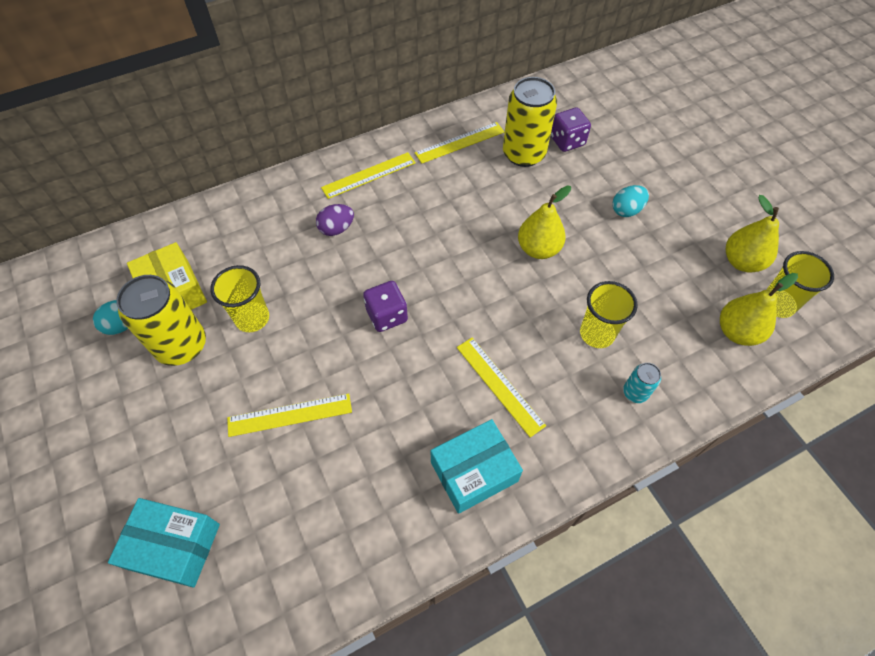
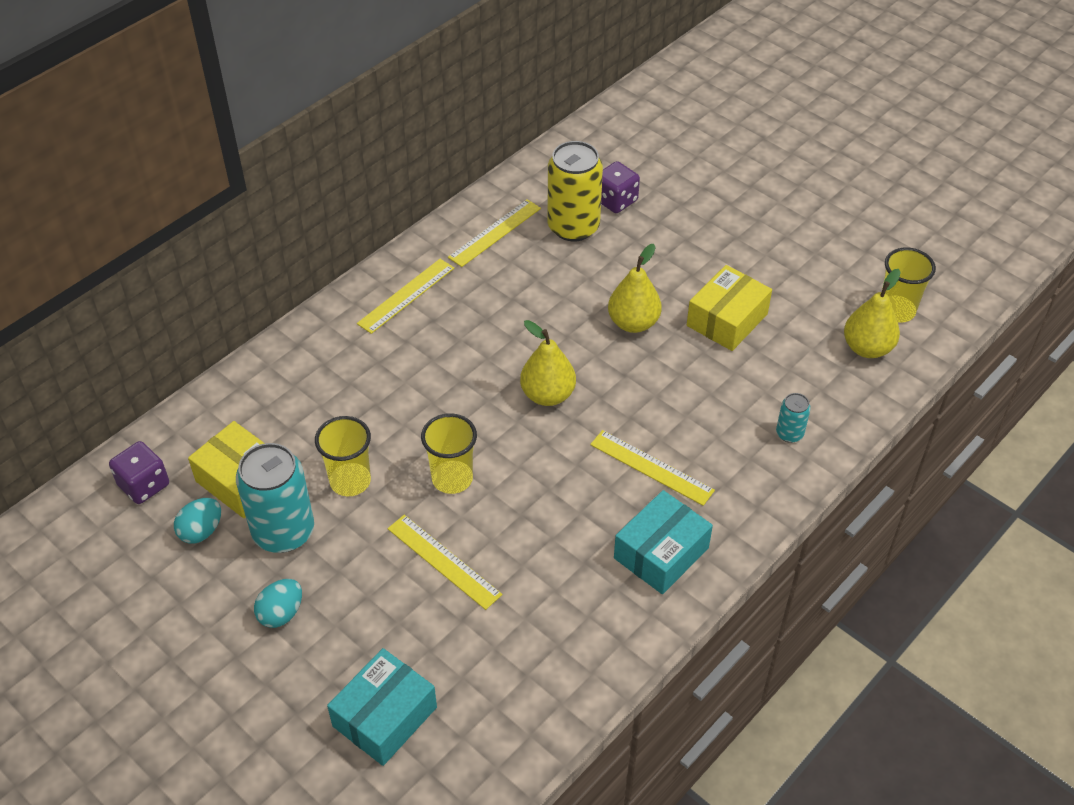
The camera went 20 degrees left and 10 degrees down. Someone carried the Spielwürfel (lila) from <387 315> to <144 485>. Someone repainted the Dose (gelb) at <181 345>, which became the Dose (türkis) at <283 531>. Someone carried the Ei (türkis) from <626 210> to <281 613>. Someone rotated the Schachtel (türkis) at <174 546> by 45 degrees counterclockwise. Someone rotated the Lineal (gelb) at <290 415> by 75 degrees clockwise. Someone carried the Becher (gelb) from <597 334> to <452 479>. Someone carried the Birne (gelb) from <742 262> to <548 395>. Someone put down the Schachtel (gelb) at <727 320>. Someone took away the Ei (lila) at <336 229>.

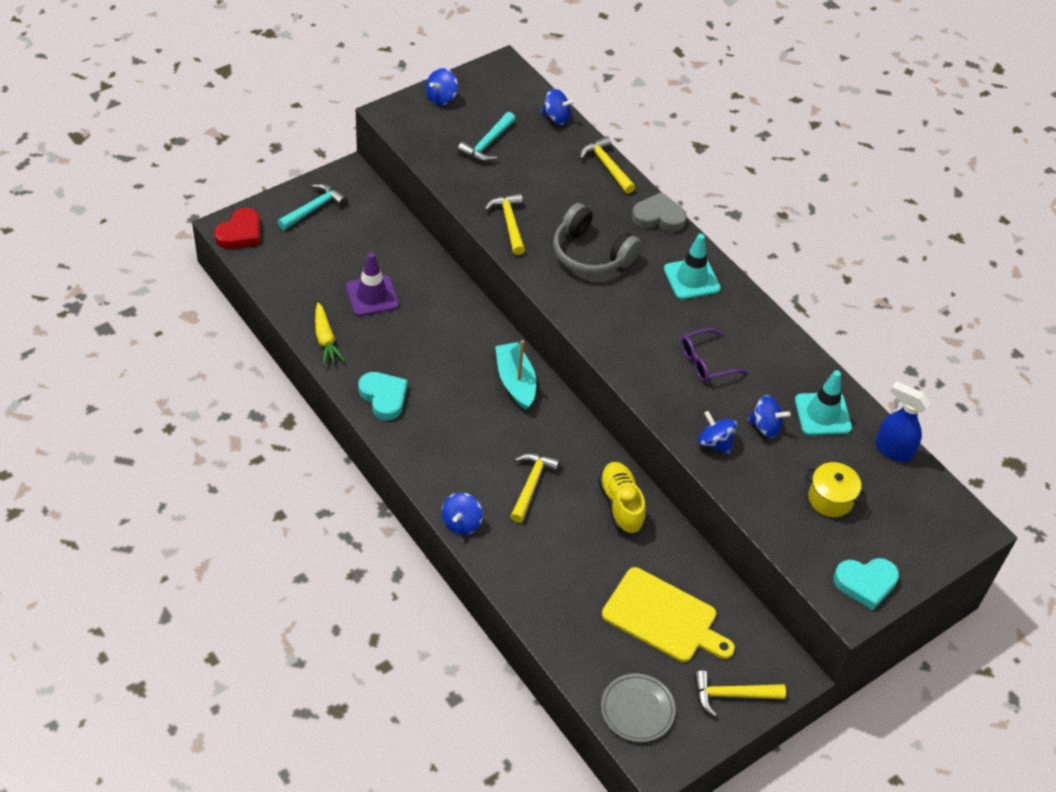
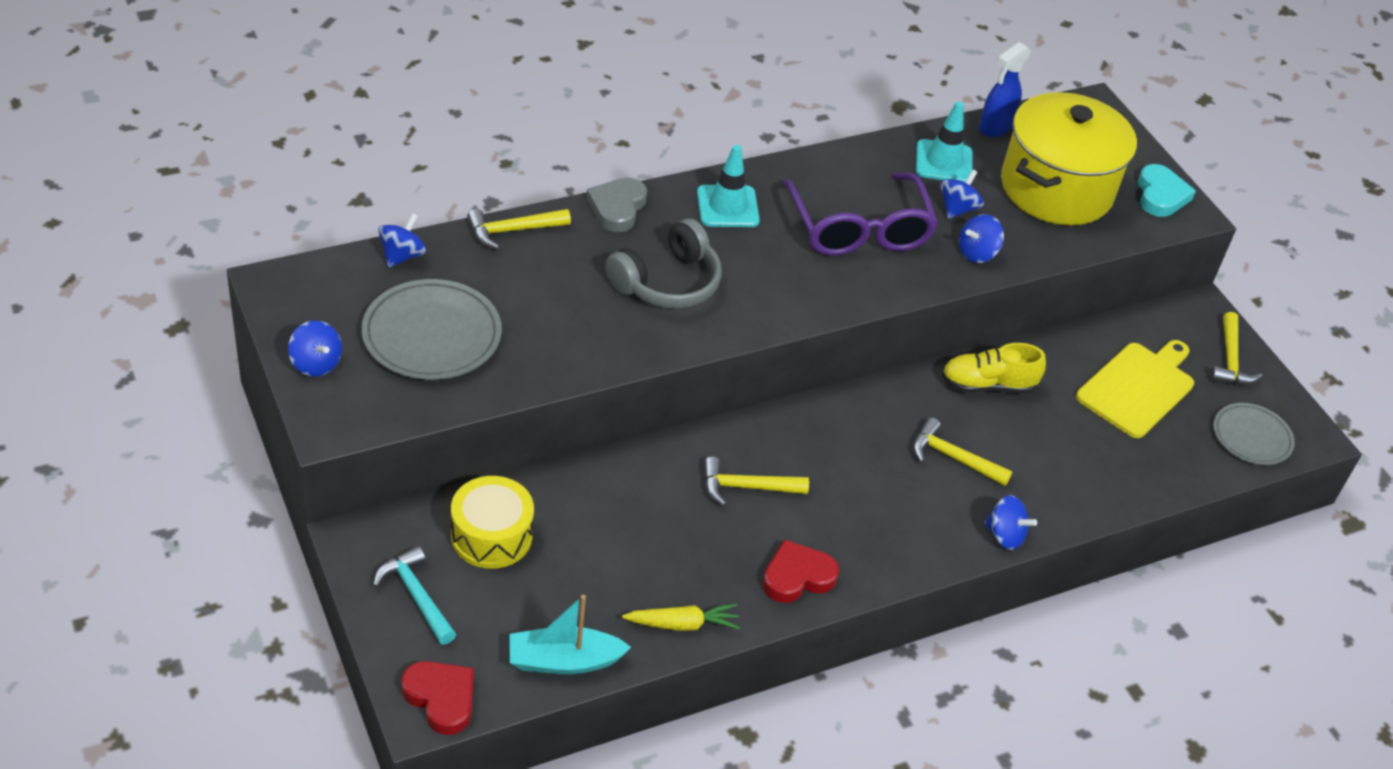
The camera went 80 degrees left and 5 degrees down. Someone swapped the Hammer (türkis) at <487 144> for the Teller (grau) at <432 335>. Someone put down the Trommel (gelb) at <491 535>. Someone carried the Boot (türkis) from <515 382> to <564 661>. Someone carried the Hammer (gelb) from <509 223> to <746 487>. Someone repainted the Herz (türkis) at <384 397>, which became the Herz (rot) at <797 576>. Someone scaled the Brille (lila) at <705 362> by 1.93. Someone scaled the Kochtopf (gelb) at <830 499> by 2.32. Someone took away the Leitkegel (lila) at <372 296>.

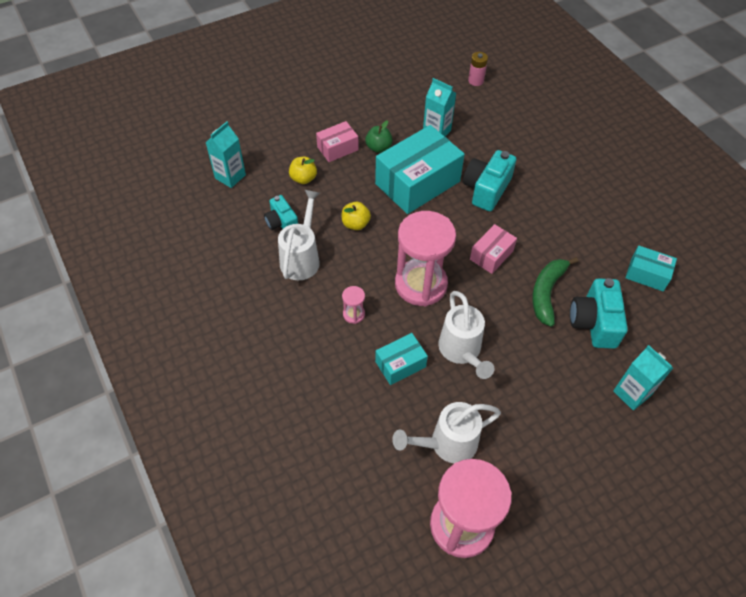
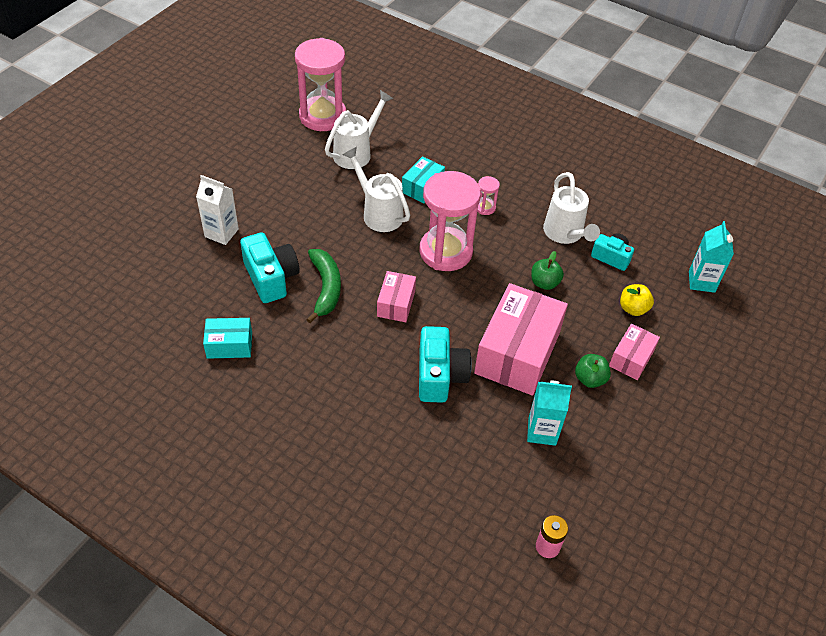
The camera went 150 degrees right and 5 degrees down. Someone repainted the Getränkekarton (türkis) at <631 393>, which became the Getränkekarton (weiß) at <221 233>. Someone repainted the Schachtel (türkis) at <417 182>, which became the Schachtel (rosa) at <517 353>. Someone repainted the Apfel (gelb) at <355 224>, which became the Apfel (grün) at <544 283>.

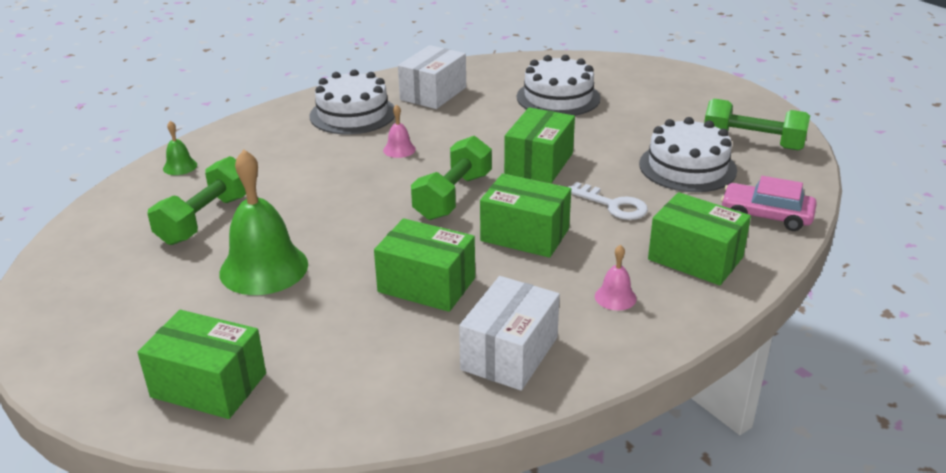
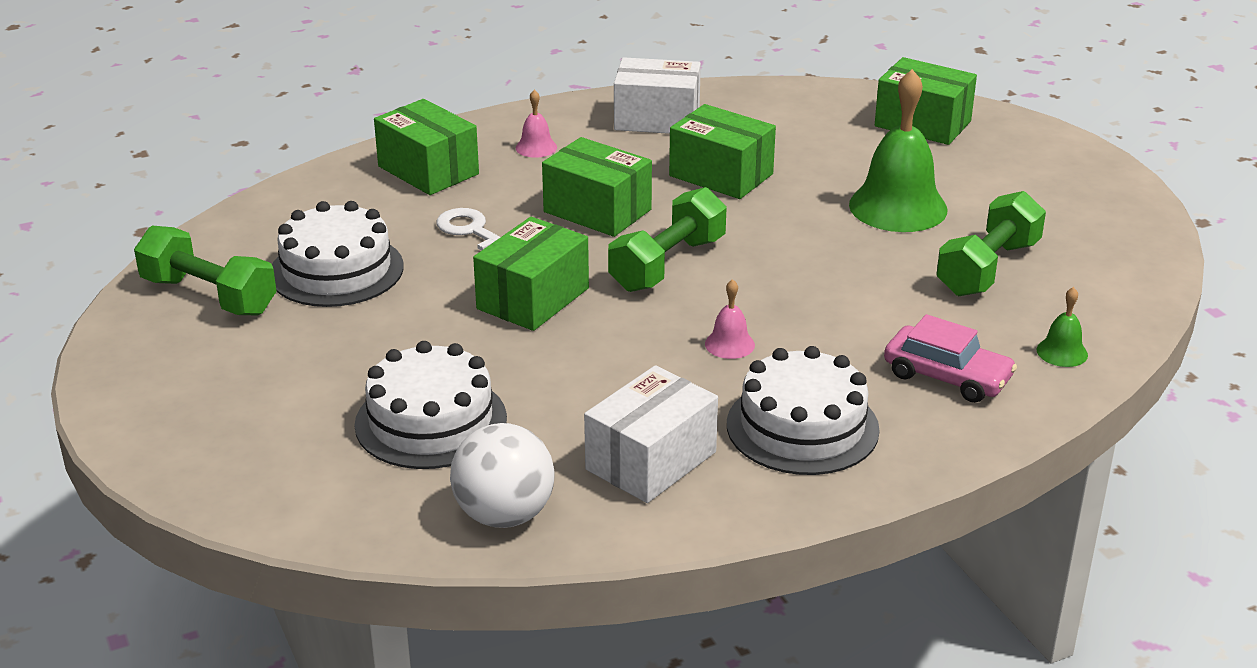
The camera went 170 degrees left and 0 degrees up. Someone put down the Ball (weiß) at <504 515>. Someone rotated the Schachtel (weiß) at <509 353> by 60 degrees clockwise. Someone carried the Auto (rosa) from <766 215> to <947 376>.

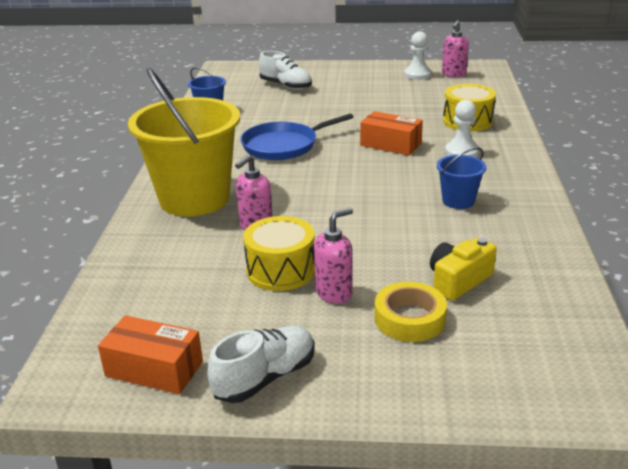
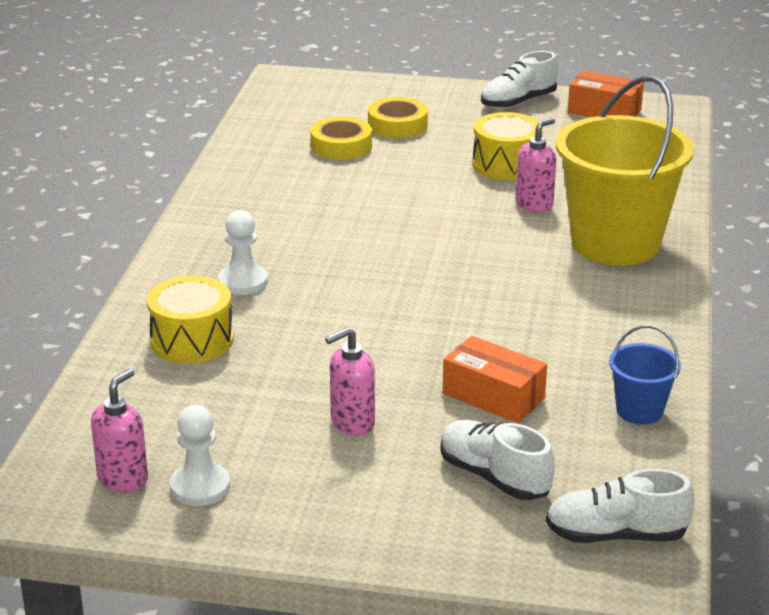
The camera went 175 degrees left and 0 degrees up. Someone swapped the Kamera (gelb) at <458 281> for the Klebeband (gelb) at <341 146>. Someone carried the Seifenspender (rosa) from <334 293> to <352 423>. Someone carried the Schachtel (orange) from <390 144> to <493 396>. Someone put down the Schuh (weiß) at <616 535>. Someone took away the Pfanne (blau) at <283 145>. Someone took away the Eimer (blau) at <458 201>.

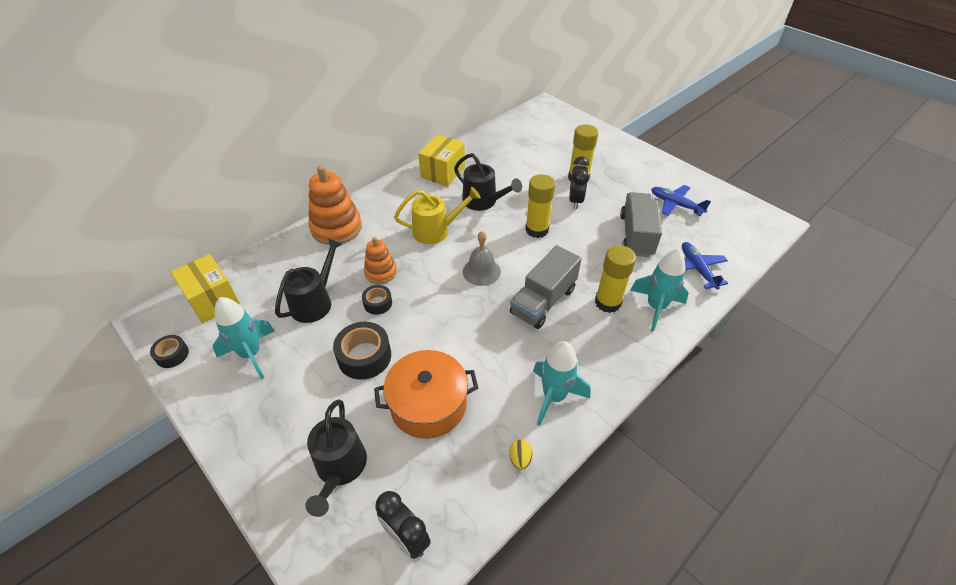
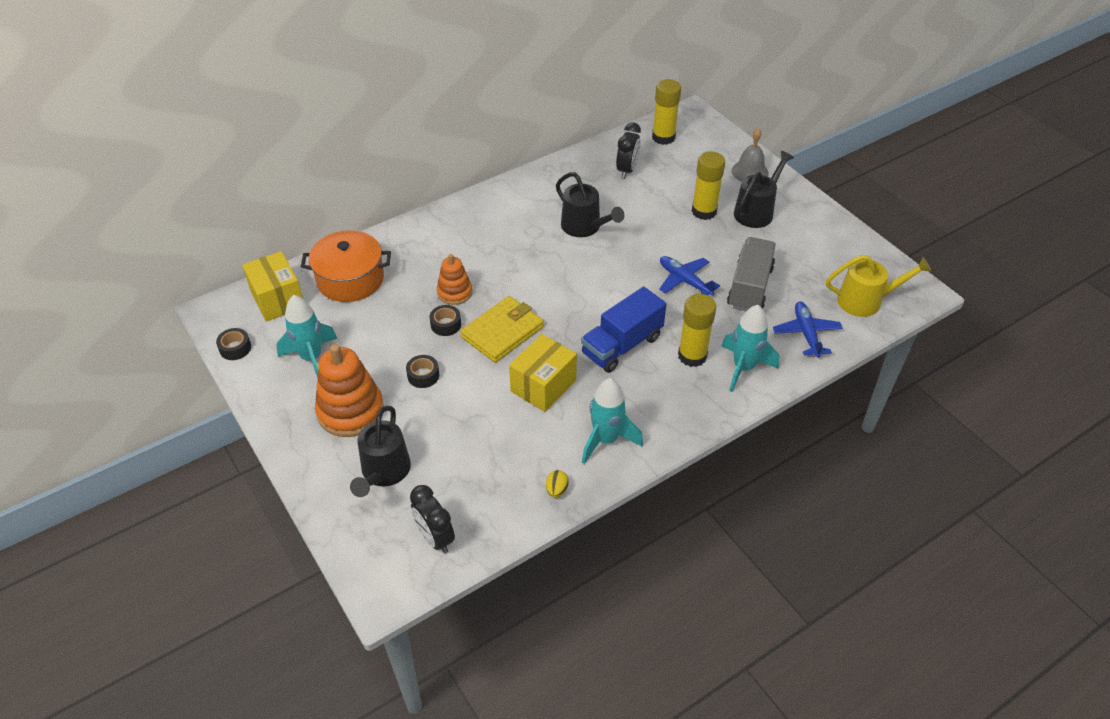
The camera went 10 degrees right and 0 degrees up. Someone carried the Kochtopf (orange) from <428 404> to <350 279>. Someone carried the Stapelspielzeug (orange) from <336 228> to <350 411>. Someone scaled the Klebeband (schwarz) at <364 356> by 0.58. Someone put down the Geldbörse (gelb) at <502 332>. Someone carried the Schachtel (gelb) from <443 172> to <543 386>. Someone repainted the Lastwagen (grau) at <543 301>, which became the Lastwagen (blau) at <622 345>. Someone carried the Wecker (schwarz) from <575 200> to <627 170>. Someone carried the Klebestift (gelb) from <537 230> to <663 137>. Someone carried the Flugzeug (blau) from <675 204> to <684 281>. Someone carried the Glocke (grau) from <481 271> to <750 172>. Someone carried the Gießkanne (schwarz) from <315 302> to <756 211>. Someone carried the Gießkanne (gelb) from <436 231> to <866 301>.

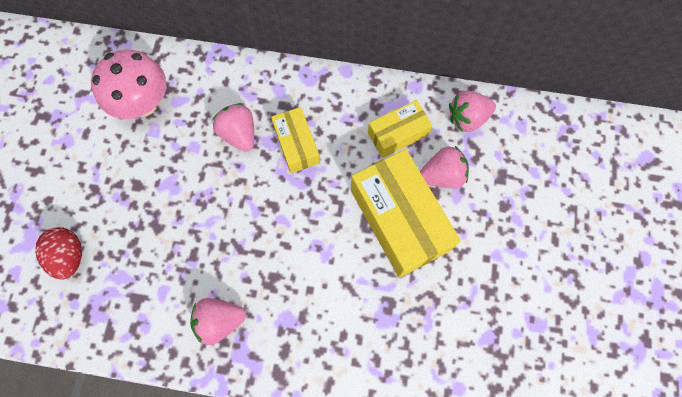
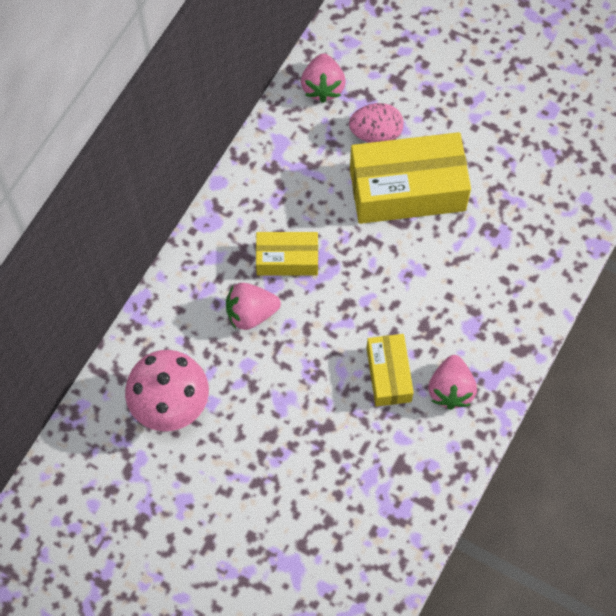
The camera went 70 degrees left and 5 degrees down. Someone swapped the Erdbeere (rosa) at <442 175> for the Ei (rosa) at <376 133>. Someone carried the Schachtel (gelb) from <397 134> to <388 375>. Someone took away the Ei (rot) at <70 256>.

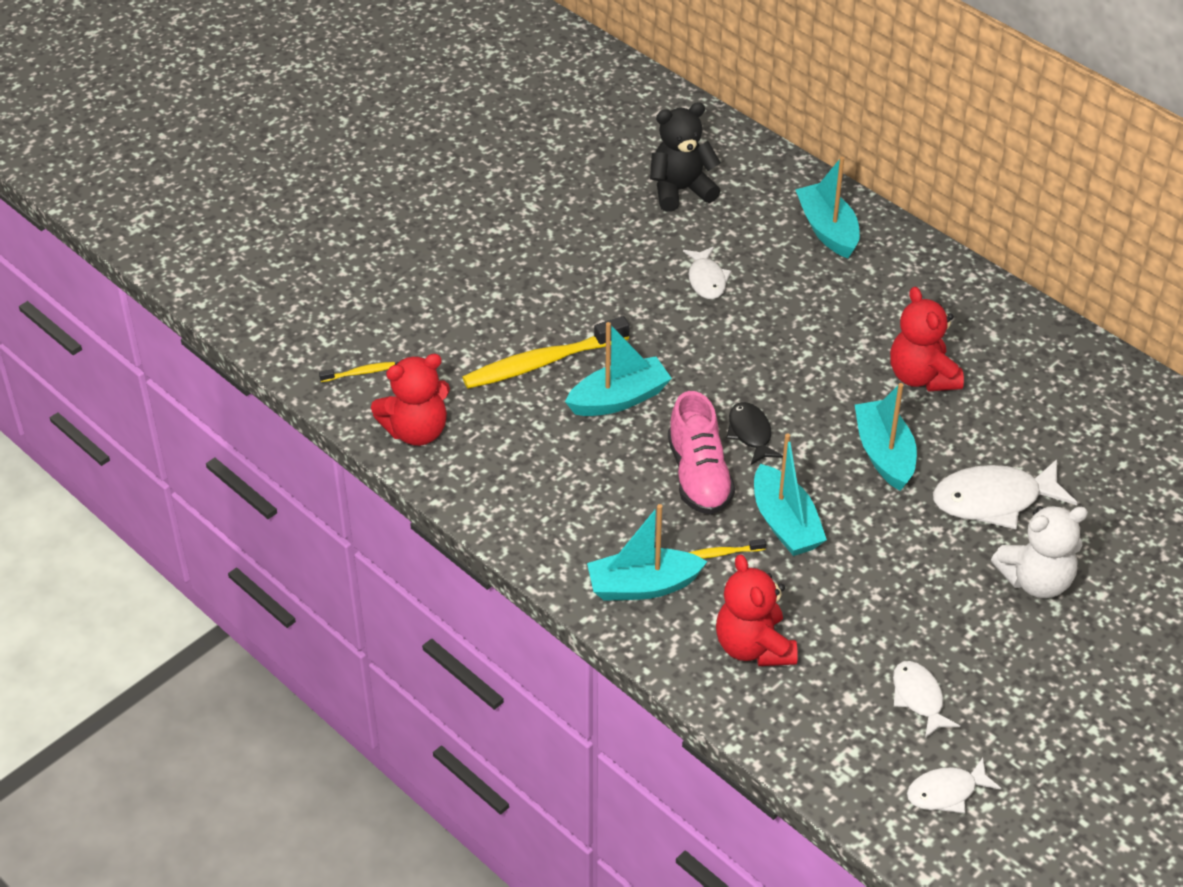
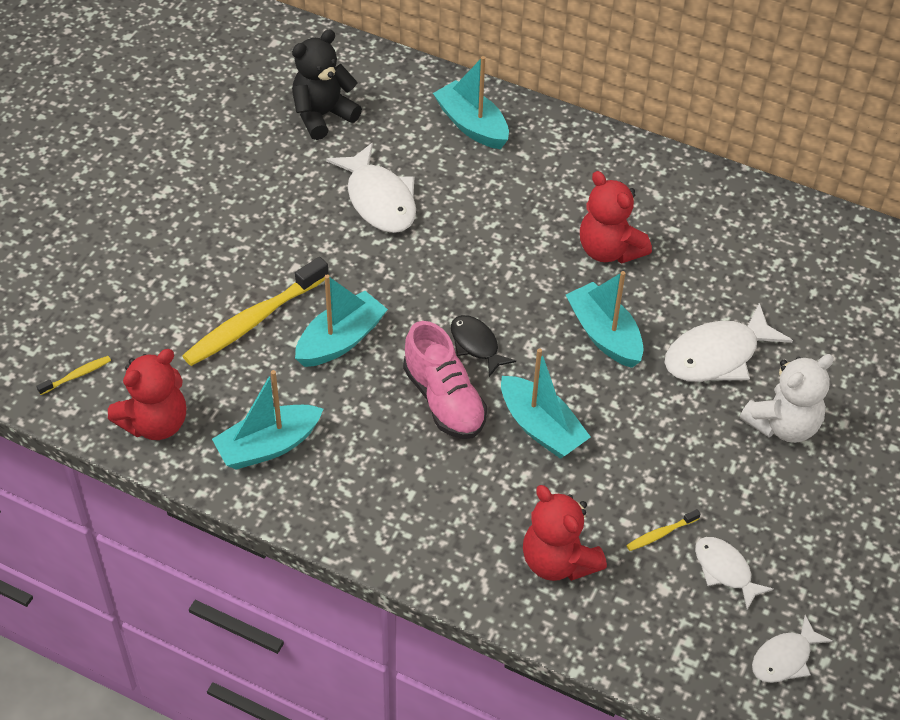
The camera went 20 degrees left and 5 degrees up. Someone carried the Boot (türkis) from <643 586> to <268 446>. Someone scaled the Fisch (weiß) at <706 280> by 1.68. Someone carried the Zahnbürste (gelb) from <722 553> to <660 534>.

